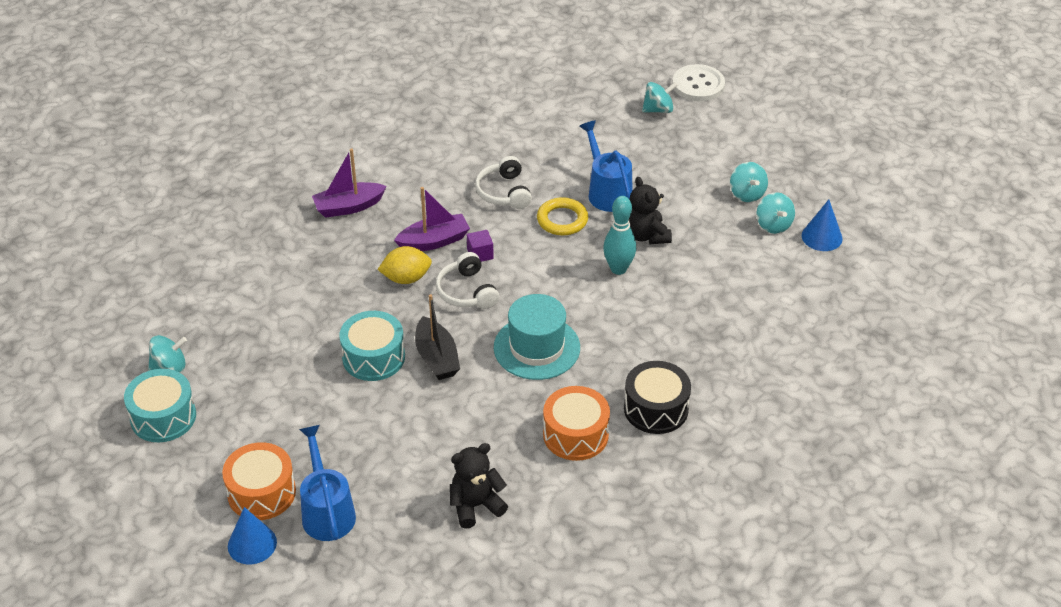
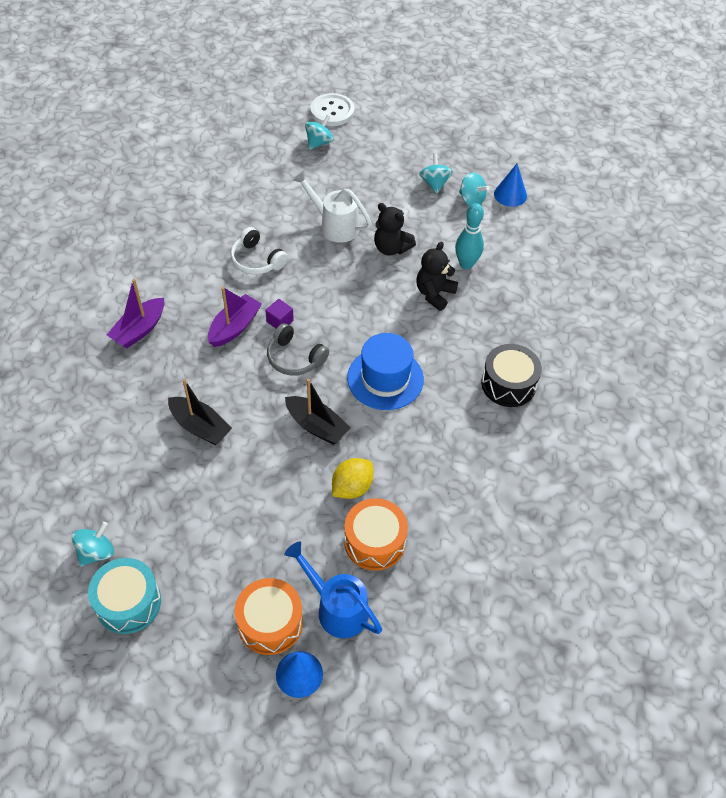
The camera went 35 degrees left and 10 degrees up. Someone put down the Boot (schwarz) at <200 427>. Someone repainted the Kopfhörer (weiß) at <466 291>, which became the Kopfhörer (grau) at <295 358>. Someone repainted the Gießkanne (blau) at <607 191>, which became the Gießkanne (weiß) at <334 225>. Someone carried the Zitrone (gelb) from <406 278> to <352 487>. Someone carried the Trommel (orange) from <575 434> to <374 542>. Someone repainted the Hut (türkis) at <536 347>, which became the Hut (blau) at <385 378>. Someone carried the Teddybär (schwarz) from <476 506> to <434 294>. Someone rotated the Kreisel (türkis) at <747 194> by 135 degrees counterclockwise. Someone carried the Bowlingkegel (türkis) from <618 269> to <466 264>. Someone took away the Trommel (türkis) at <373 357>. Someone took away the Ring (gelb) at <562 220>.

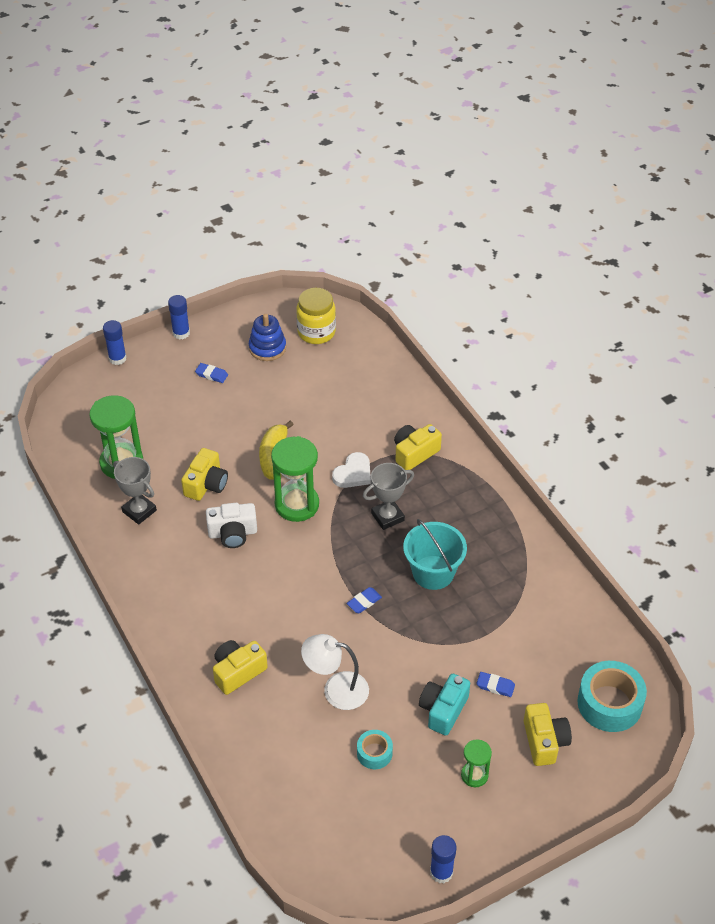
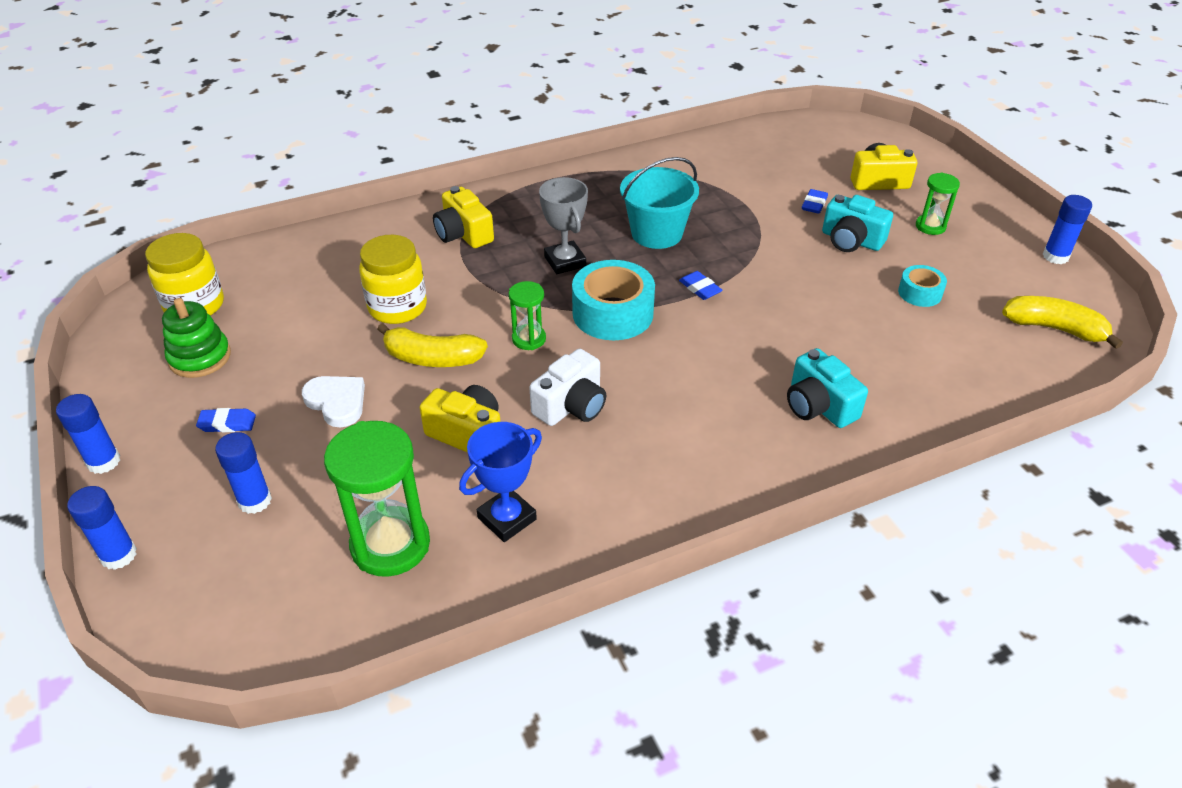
The camera went 85 degrees left and 5 degrees down. Someone repainted the Stapelspielzeug (blau) at <267 348>, which became the Stapelspielzeug (grün) at <200 357>. Someone rotated the Radiergummi (blau) at <211 375> by 60 degrees clockwise. Someone put down the Klebestift (blau) at <255 501>. Someone carried the Herz (weiß) from <353 473> to <337 402>. Someone put down the Einmachglas (gelb) at <397 307>. Someone repainted the Pokal (grau) at <139 511>, which became the Pokal (blau) at <507 518>. Someone scaled the Sanduhr (grün) at <297 504> by 0.53. Someone rotated the Kamera (weiß) at <233 533> by 45 degrees clockwise. Someone carried the Klebeband (türkis) from <609 703> to <613 313>. Someone repainted the Kamera (gelb) at <238 672>, which became the Kamera (türkis) at <819 406>. Someone put down the Banane (gelb) at <1054 328>. Someone took away the Lampe (weiß) at <336 689>.

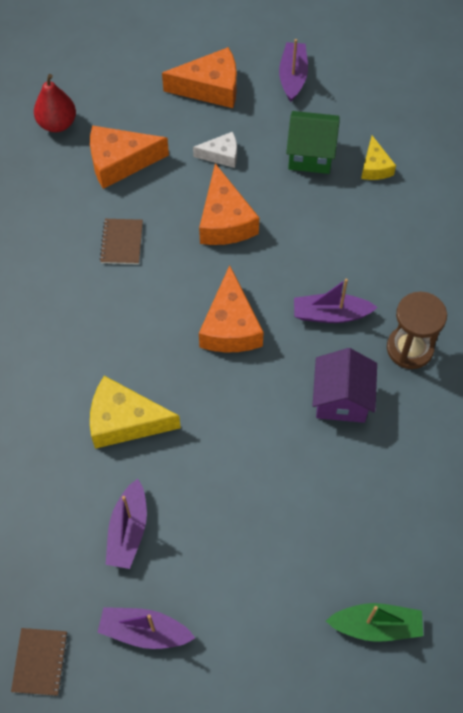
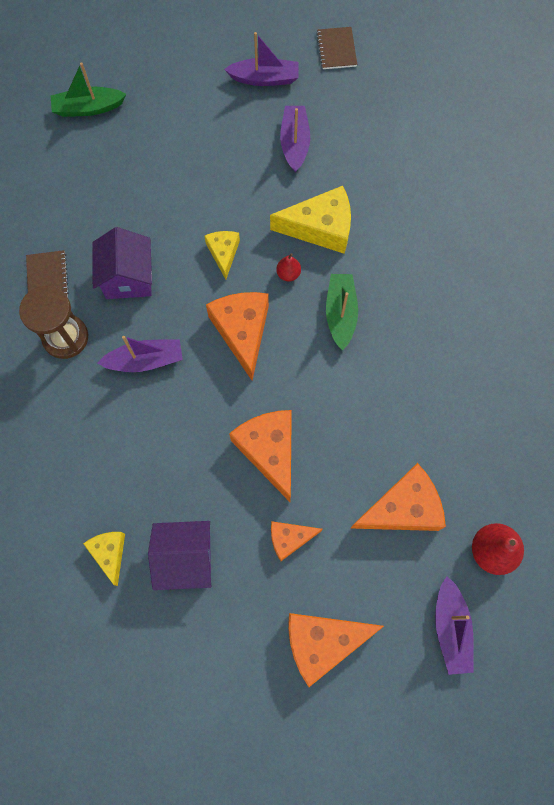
The camera went 170 degrees right and 10 degrees up. Someone carried the Notizbuch (braun) from <122 242> to <47 277>. Someone repainted the Haus (grün) at <310 154>, which became the Haus (lila) at <186 558>. Someone put down the Käse (gelb) at <223 253>. Someone repainted the Käse (weiß) at <221 155>, which became the Käse (orange) at <289 539>. Someone put down the Birne (rot) at <288 274>. Someone put down the Boot (grün) at <340 314>. Someone carried the Boot (lila) from <293 77> to <450 628>.

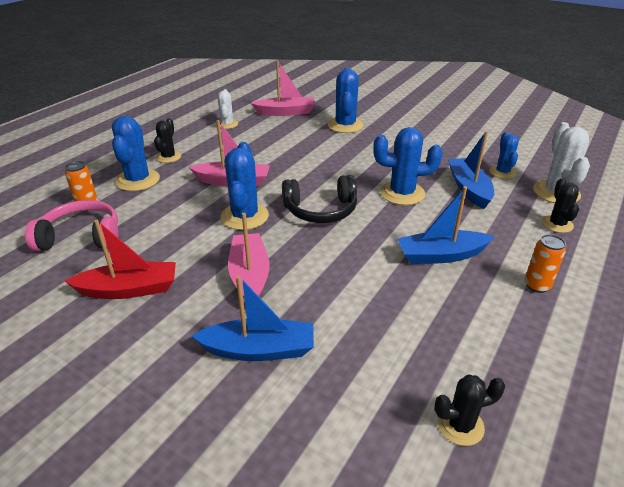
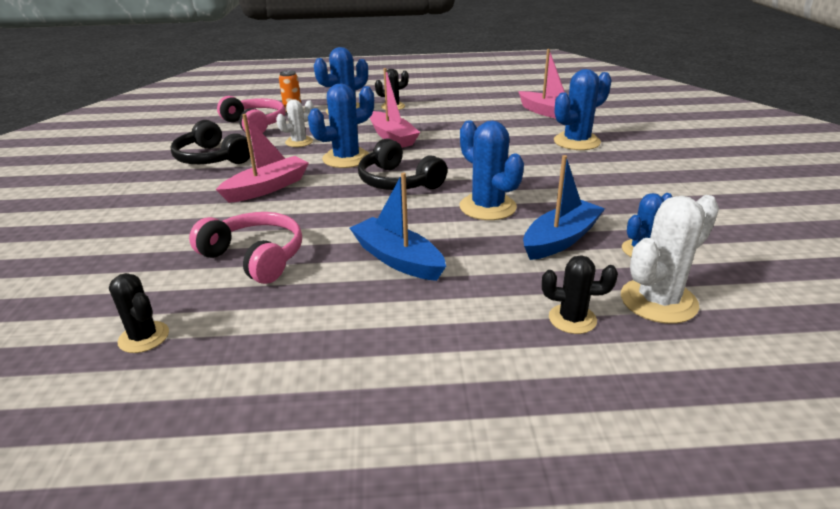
The camera went 55 degrees right and 5 degrees down. Someone swapped the Boot (rot) at <129 289> for the Kopfhörer (schwarz) at <212 158>. Someone put down the Kopfhörer (rosa) at <255 257>. Someone carried the Kaktus (weiß) from <227 124> to <299 142>. Someone rotated the Kaktus (schwarz) at <557 224> by 45 degrees clockwise. Someone took away the Boot (blau) at <259 349>. Someone took away the Dose (orange) at <537 285>.

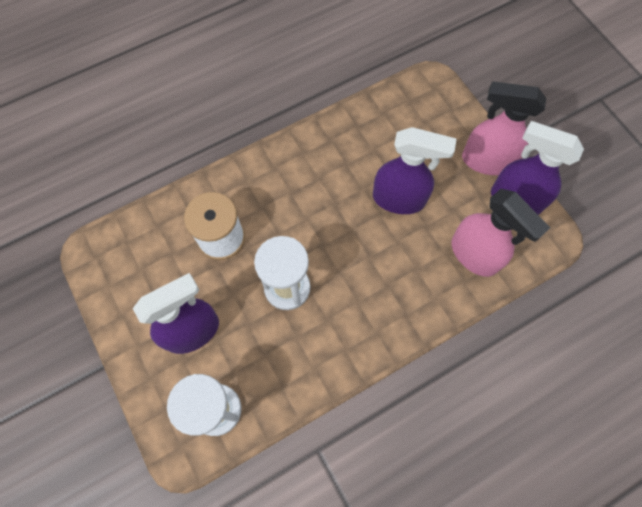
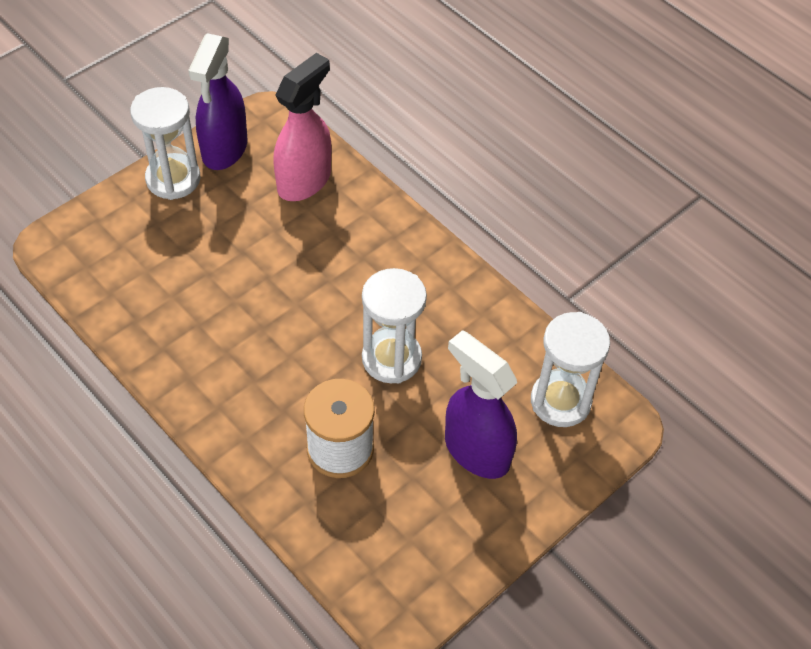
The camera went 105 degrees left and 15 degrees down. Someone swapped the Sprühflasche (rosa) at <486 161> for the Sanduhr (weiß) at <173 179>. Someone took away the Sprühflasche (lila) at <399 199>.

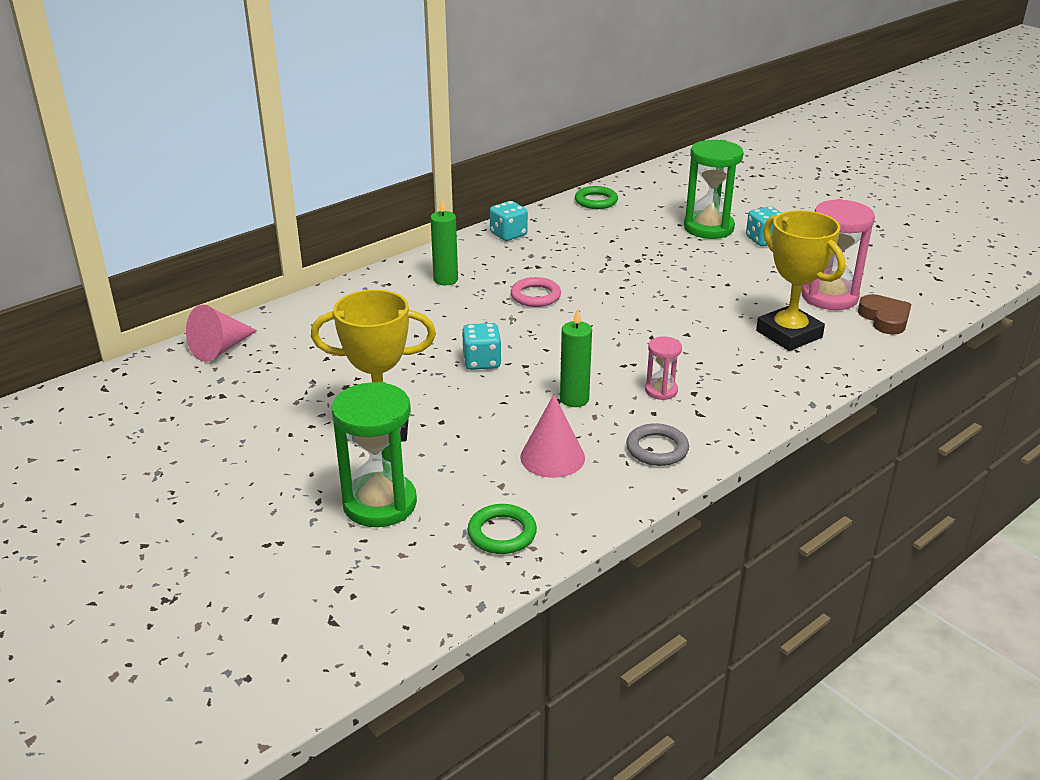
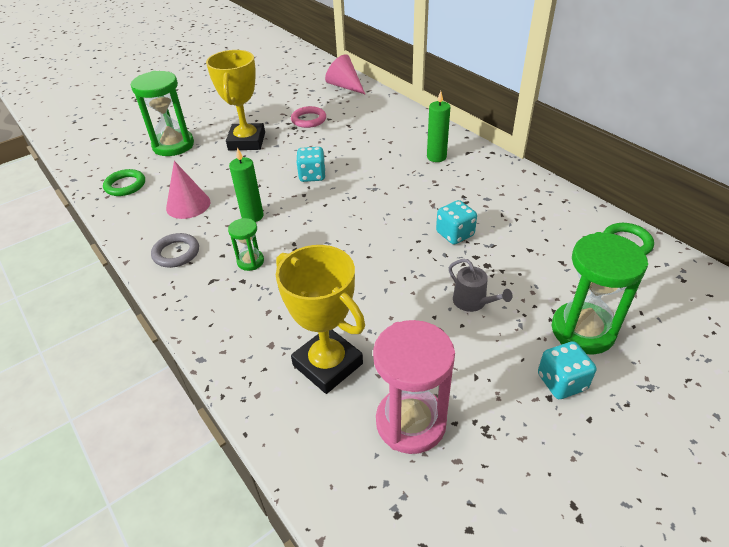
The camera went 95 degrees right and 10 degrees up. Someone repainted the Sanduhr (rosa) at <661 391>, which became the Sanduhr (grün) at <250 261>. Someone rotated the Pokal (gelb) at <788 334> by 75 degrees clockwise. Someone carried the Ring (rosa) from <535 296> to <309 120>. Someone carried the Spielwürfel (türkis) from <508 234> to <455 234>. Someone put down the Gießkanne (grau) at <473 302>. Someone took away the Herz (braun) at <884 318>.

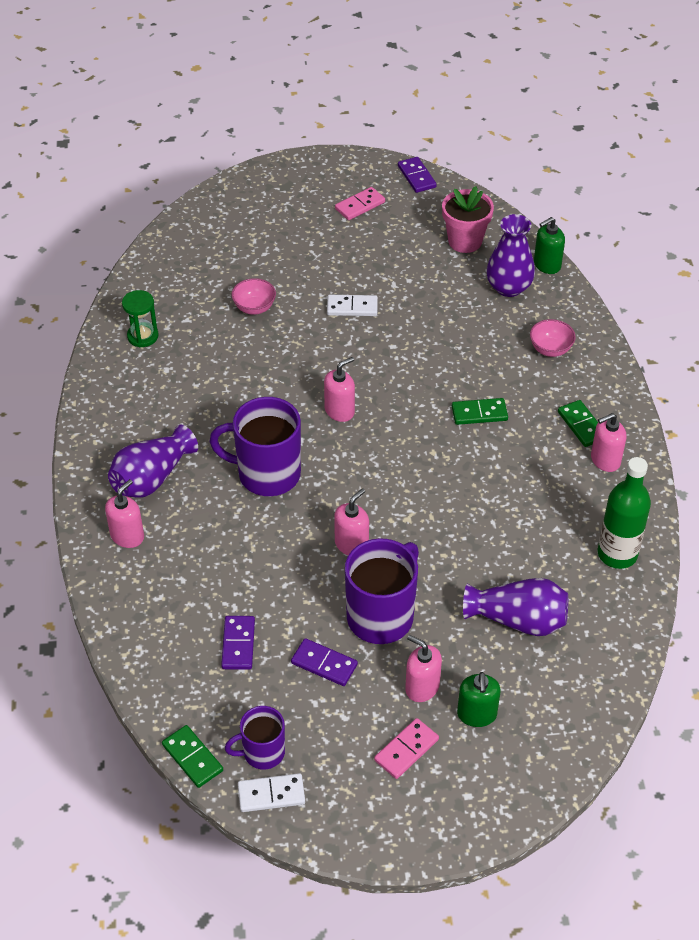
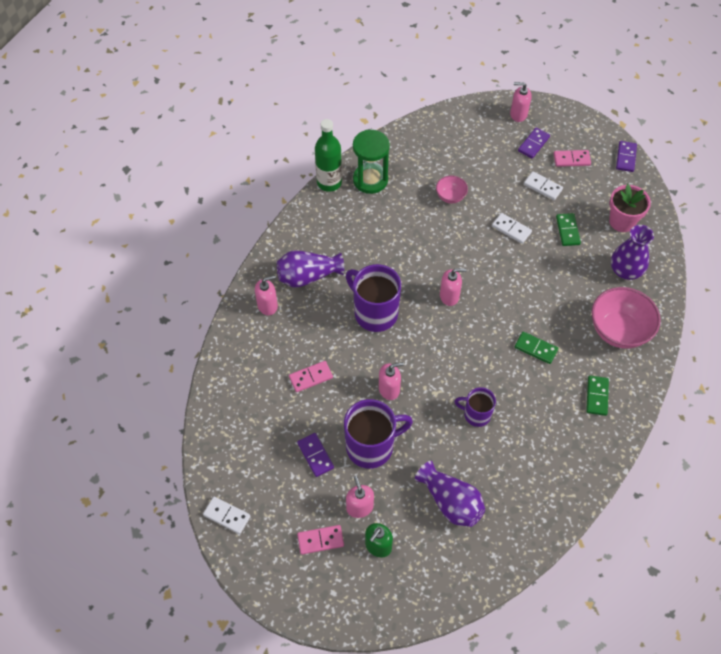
The camera went 35 degrees right and 10 degrees up. Someone put down the Dominostein (rosa) at <311 377>. Someone carried the Flasche (grün) from <617 554> to <329 182>. Someone scaled the Sanduhr (grün) at <143 336> by 1.62. Someone carried the Tasse (lila) from <262 752> to <476 414>. Someone carried the Seifenspender (rosa) from <605 460> to <518 114>. Someone carried the Dominostein (lila) from <238 644> to <533 144>. Someone put down the Dominostein (weiß) at <543 187>. Someone carried the Dominostein (grün) from <192 758> to <567 230>. Someone scaled the Schüssel (rosa) at <550 349> by 1.94. Someone took away the Seifenspender (grün) at <547 265>.

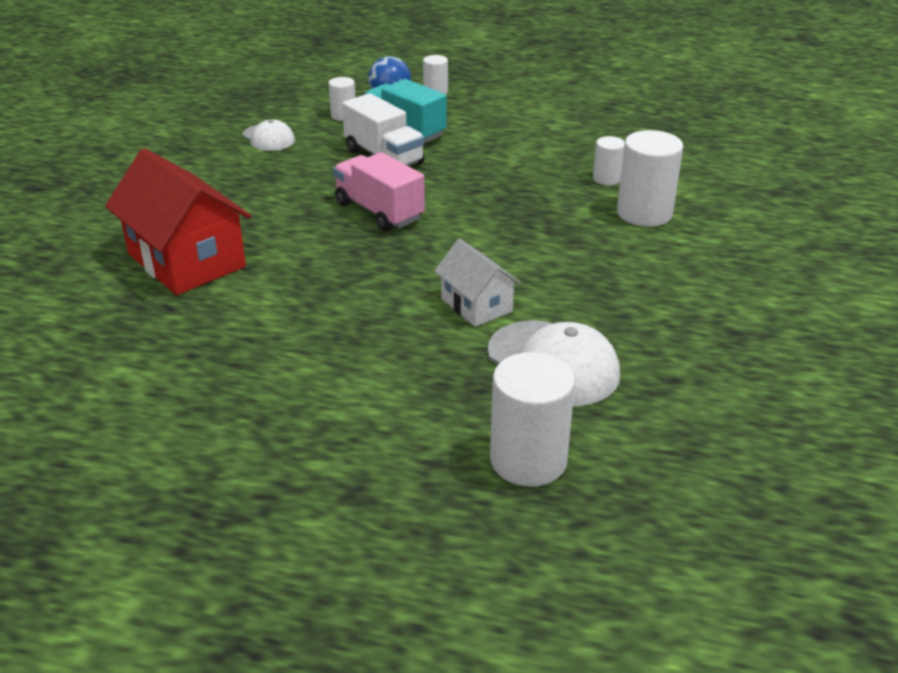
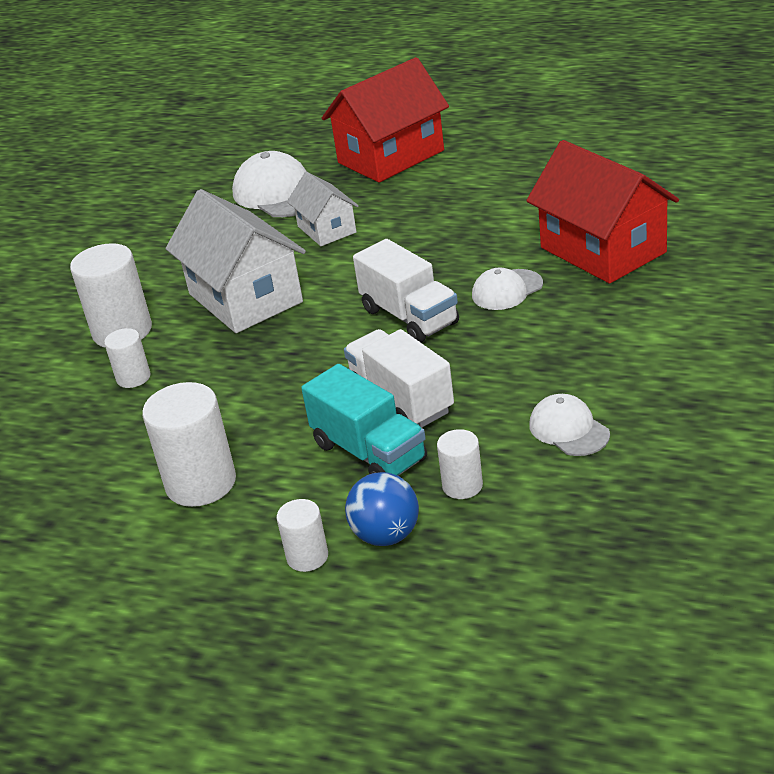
The camera went 170 degrees left and 0 degrees up. Someone carried the Vollzylinder (weiß) from <528 460> to <201 483>. Someone put down the Haus (weiß) at <245 298>. Someone put down the Haus (rot) at <390 157>. Someone repainted the Lastwagen (rosa) at <379 211>, which became the Lastwagen (weiß) at <409 317>. Someone put down the Kappe (weiß) at <507 290>.

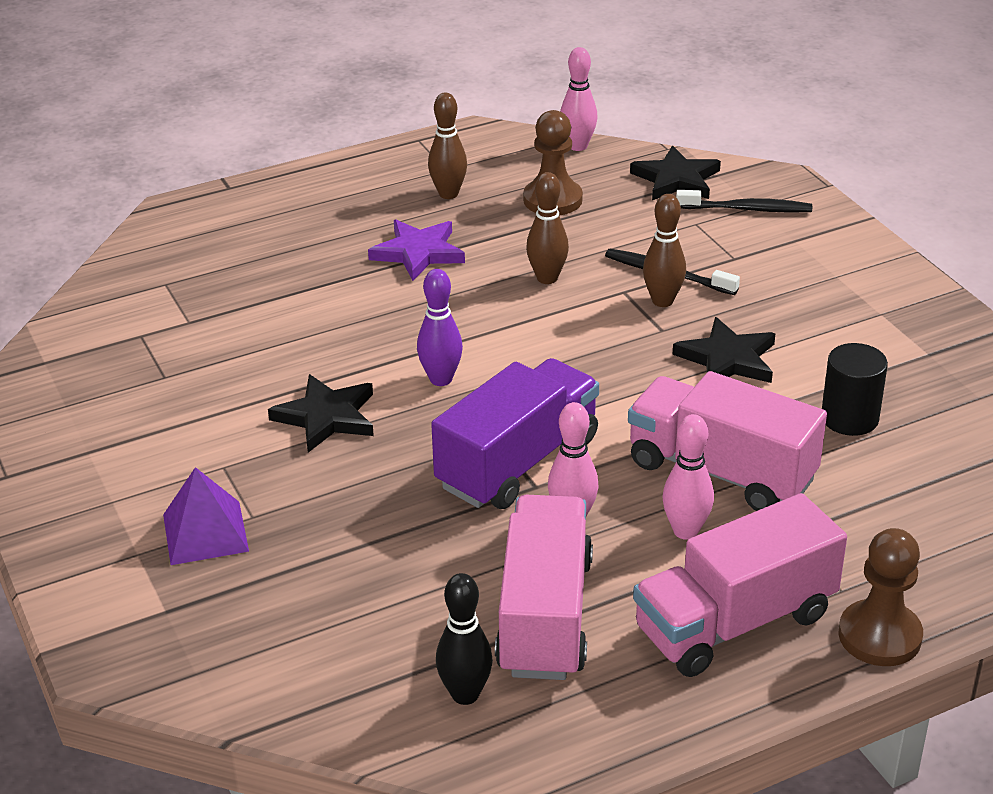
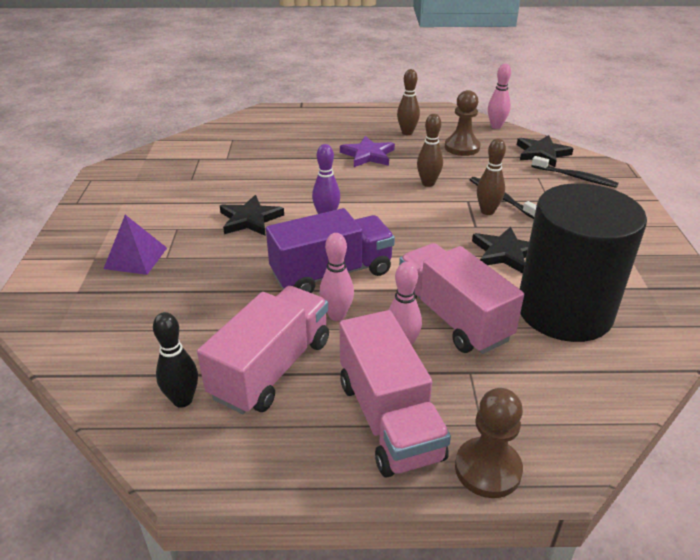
The camera went 25 degrees right and 0 degrees up. Someone rotated the Lastwagen (rosa) at <735 622> by 105 degrees counterclockwise. Someone scaled the Vollzylinder (schwarz) at <849 418> by 2.28.

